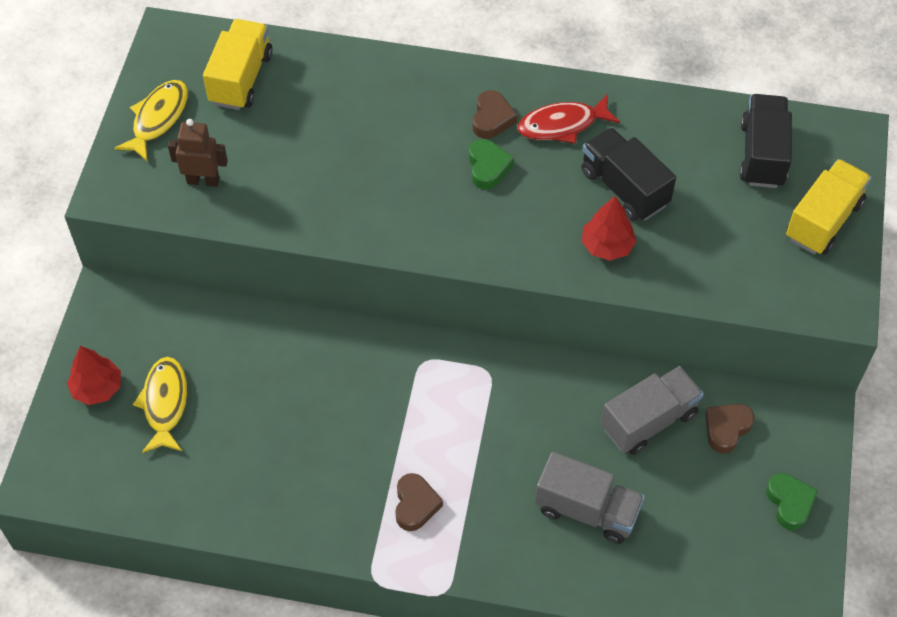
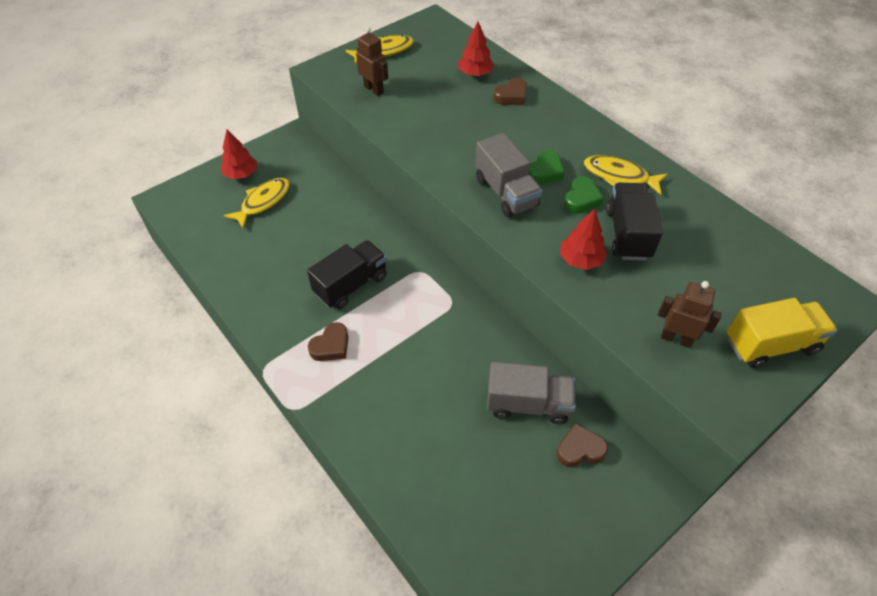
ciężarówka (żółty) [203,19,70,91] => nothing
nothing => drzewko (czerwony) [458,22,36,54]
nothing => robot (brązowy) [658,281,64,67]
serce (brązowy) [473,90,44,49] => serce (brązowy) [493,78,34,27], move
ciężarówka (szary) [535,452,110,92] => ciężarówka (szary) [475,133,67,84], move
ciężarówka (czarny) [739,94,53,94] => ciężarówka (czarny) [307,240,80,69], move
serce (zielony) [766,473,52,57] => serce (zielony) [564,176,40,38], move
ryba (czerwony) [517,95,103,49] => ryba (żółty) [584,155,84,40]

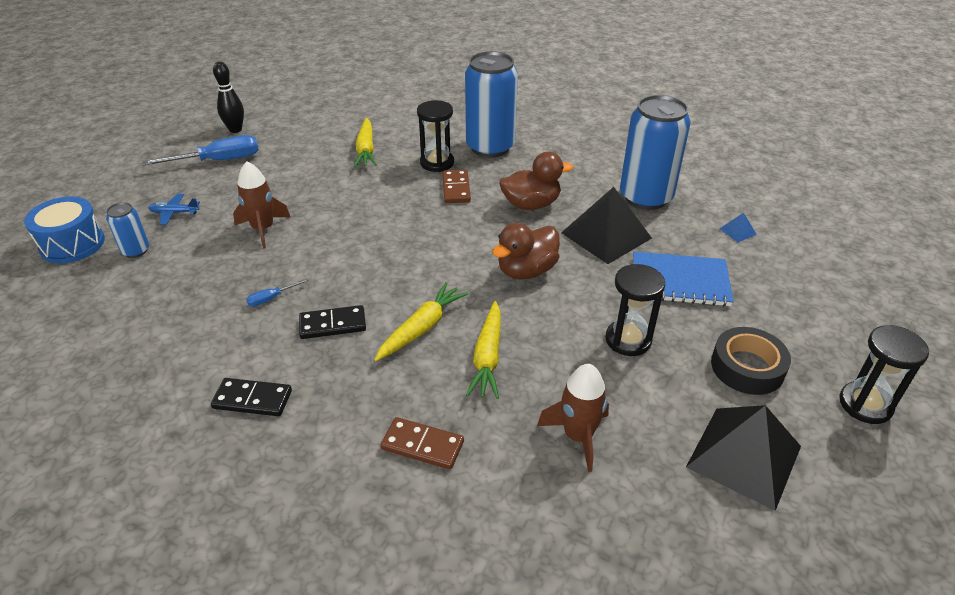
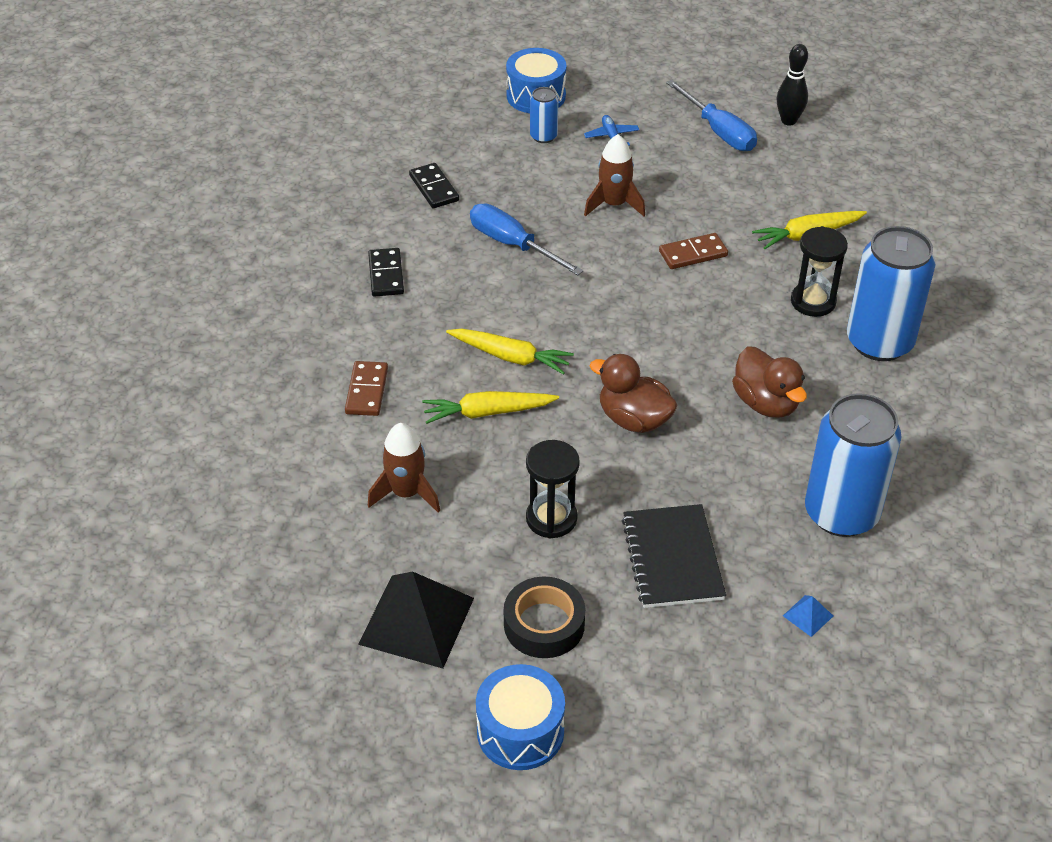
piramida (czarny) [561,187,91,77] => nothing
kostka domina (czarny) [299,305,67,34] => kostka domina (czarny) [409,163,50,45], move
kostka domina (brązowy) [442,170,29,33] => kostka domina (brązowy) [659,233,69,36], move
klepsydra (czarny) [839,325,91,99] => bęben (niebieski) [476,664,89,106]
zeszyt (niebieski) [633,252,101,55] => zeszyt (czarny) [622,504,104,104]
śrubokręt (niebieski) [246,278,63,29] => śrubokręt (niebieski) [470,204,114,71], x2.18

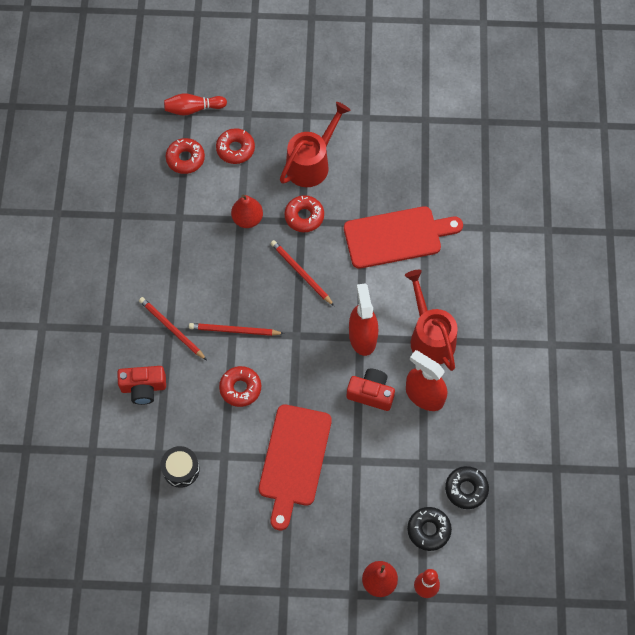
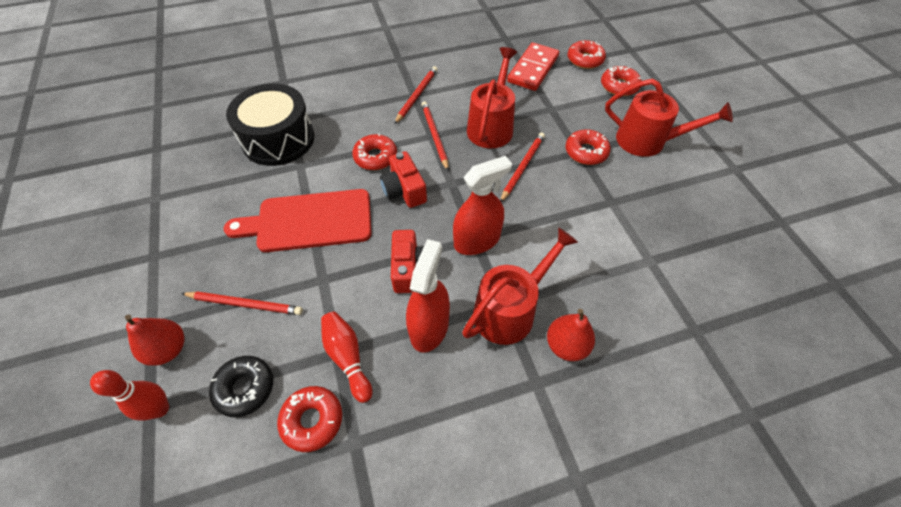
deska do krojenia (czerwony) [344,206,119,63] => nothing
nothing => ołówek (czerwony) [181,291,122,24]
nothing => konewka (czerwony) [467,47,50,101]
nothing => kostka domina (czerwony) [507,43,52,48]
aparat fotograficzny (czerwony) [117,366,49,39] => aparat fotograficzny (czerwony) [380,151,47,57], move
kręgiel (czerwony) [164,93,63,23] => kręgiel (czerwony) [321,312,51,91], move
gruszka (czerwony) [231,195,32,33] => gruszka (czerwony) [547,309,48,52], move
donut (czarny) [445,466,44,43] => donut (czerwony) [277,386,65,66]
bęben (czarny) [161,446,38,42] => bęben (czarny) [226,84,89,82], x1.96

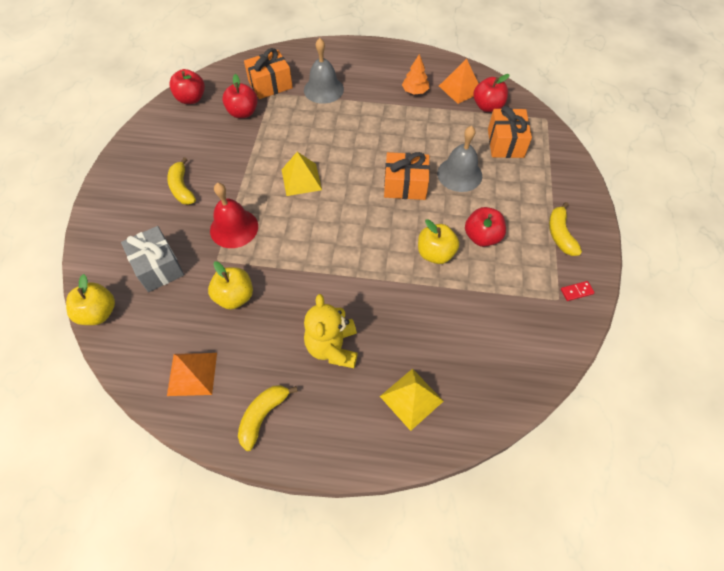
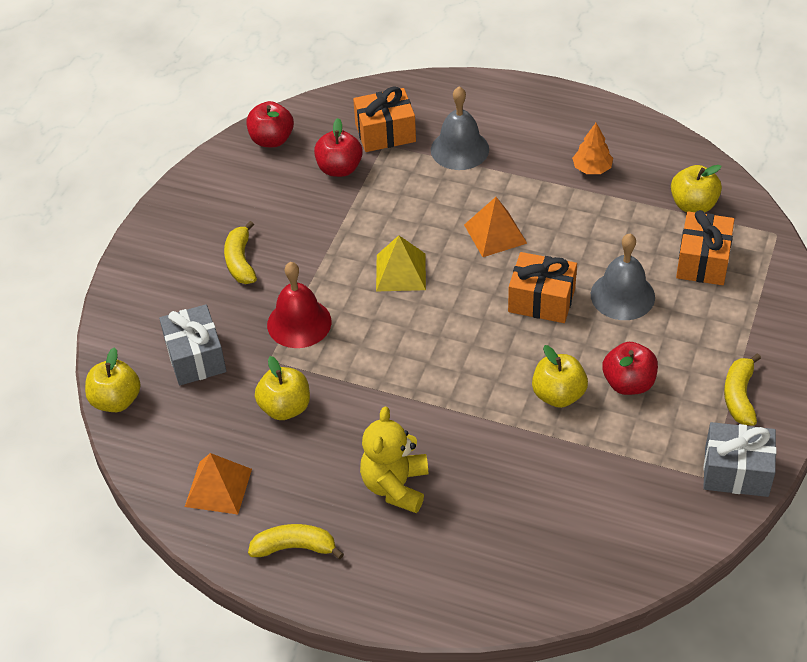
piramida (żółty) [380,368,63,63] => nothing
piramida (pomarańczowy) [439,59,40,45] => piramida (pomarańczowy) [464,197,63,60], move
kostka domina (czerwony) [561,281,34,20] => prezent (szary) [703,422,74,75]
jabłko (czerwony) [473,74,37,38] => jabłko (żółty) [671,165,51,48]
banan (żółty) [238,385,60,66] => banan (żółty) [248,524,96,35], 45 degrees clockwise

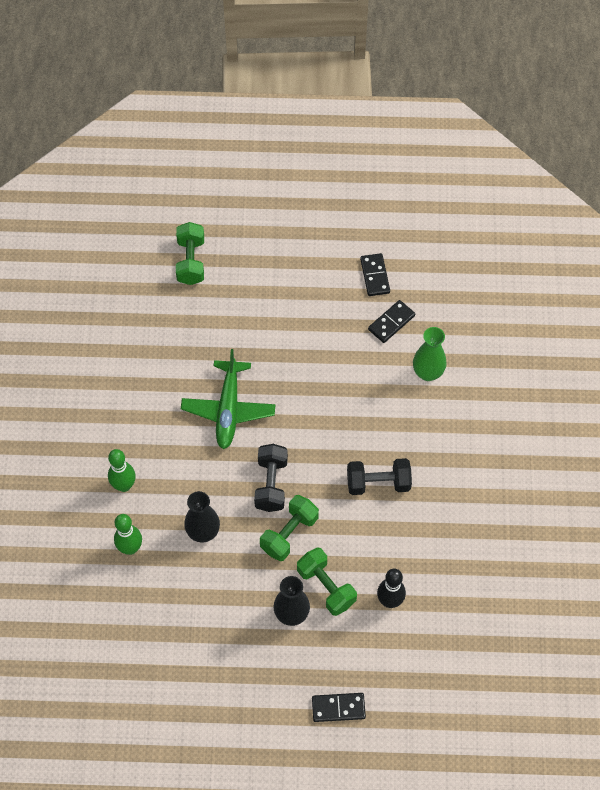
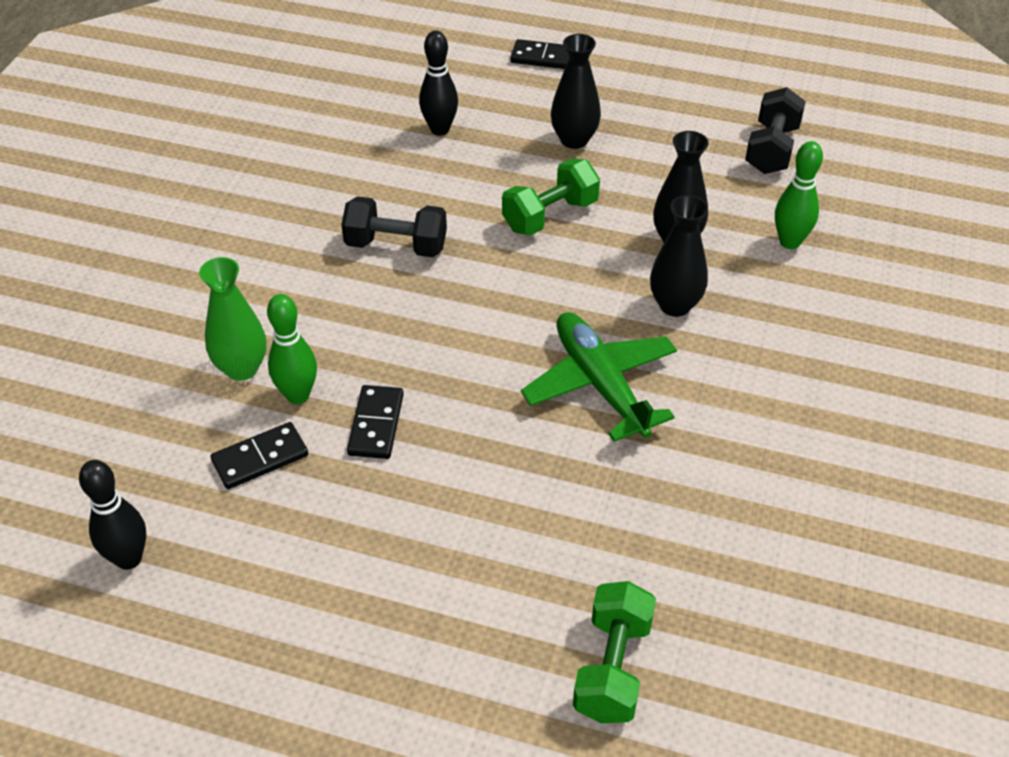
hantel (zielony) [297,547,60,69] => nothing
nothing => kręgiel (czarny) [79,460,67,110]
nothing => wazon (czarny) [650,195,58,122]
kręgiel (zielony) [108,449,28,43] => kręgiel (zielony) [267,294,50,110], move
hantel (czarny) [254,444,34,68] => hantel (czarny) [745,87,61,87], move
kostka domina (czarny) [360,253,30,43] => kostka domina (czarny) [347,385,57,74], move
samolot (zielony) [181,349,94,100] => samolot (zielony) [521,312,156,130], 45 degrees counterclockwise

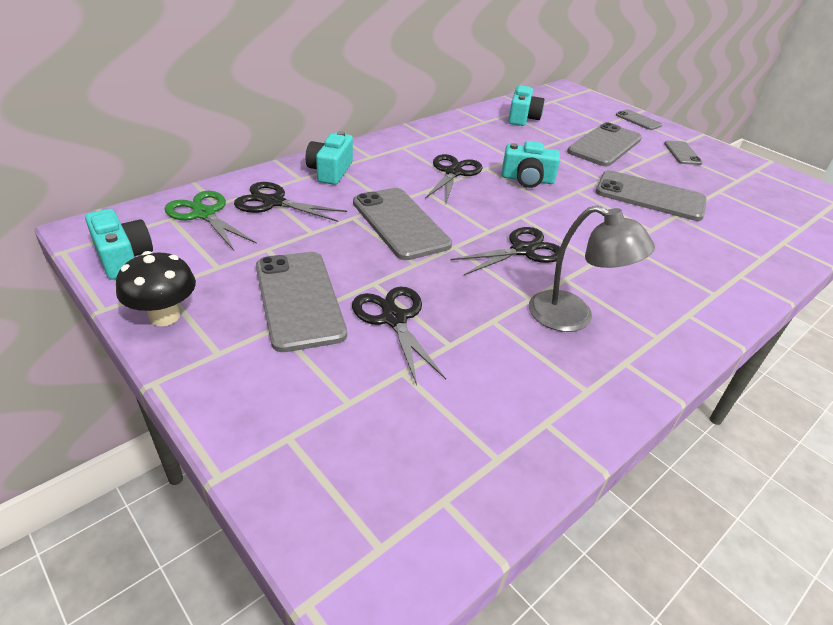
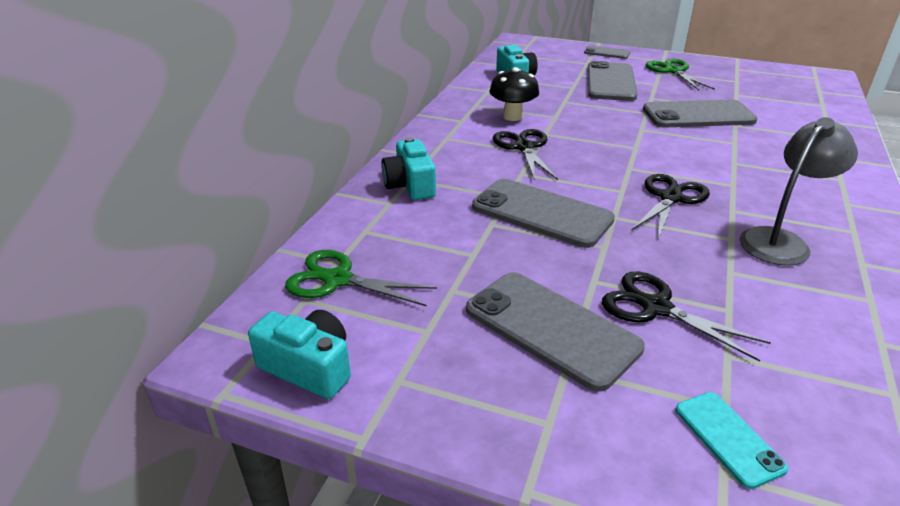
nożyczki (czarny) [234,182,113,40] => nothing
aparat fotograficzny (turkusowy) [502,141,58,47] => nothing
nothing => telefon (turkusowy) [675,392,113,97]
grzyb (czarny) [116,251,80,75] => grzyb (czarny) [489,67,50,54], move
telefon (szary) [664,141,38,24] => nożyczki (zielony) [645,59,70,31]
lampka (szary) [529,205,126,127] => lampka (szary) [739,117,119,149], 45 degrees counterclockwise

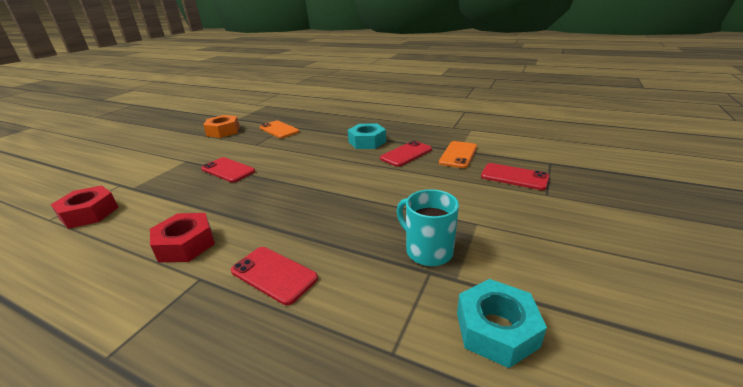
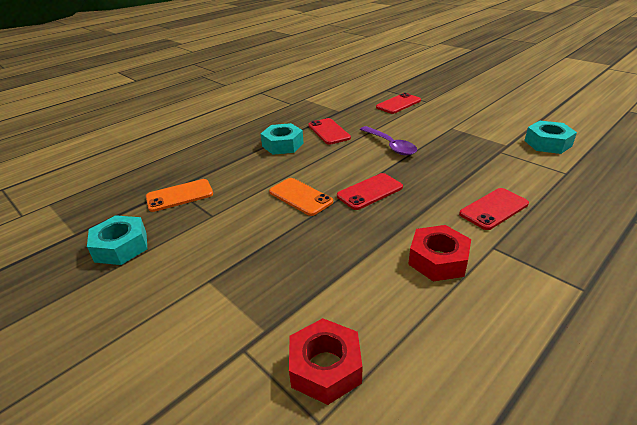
kubek (turkusowy) [396,189,63,77] => nothing
nothing => łyżka (fioletowy) [360,126,57,29]
telefon (czerwony) [201,157,54,26] => telefon (czerwony) [337,173,66,37], move
telefon (pomarańczowy) [439,141,38,27] => telefon (pomarańczowy) [269,178,64,38], move
nakrętka (pomarańczowy) [203,115,37,23] => nakrętka (turkusowy) [87,215,60,50]

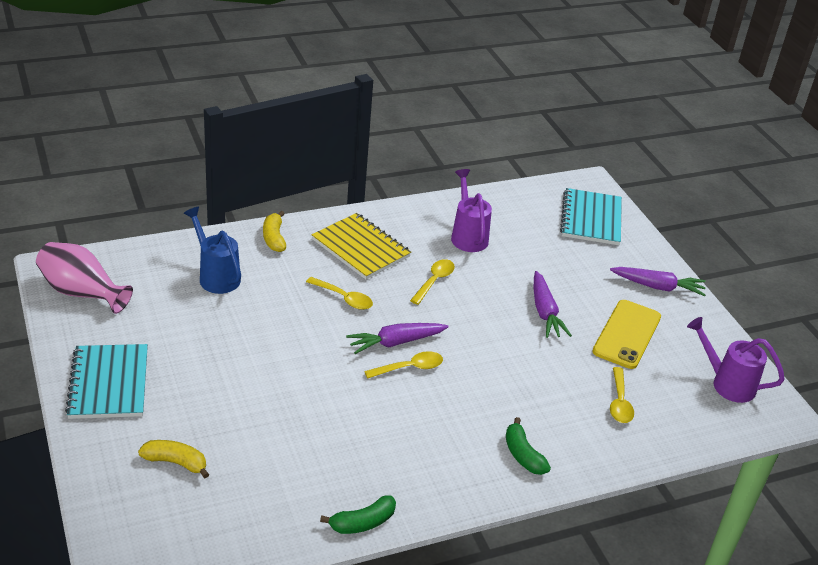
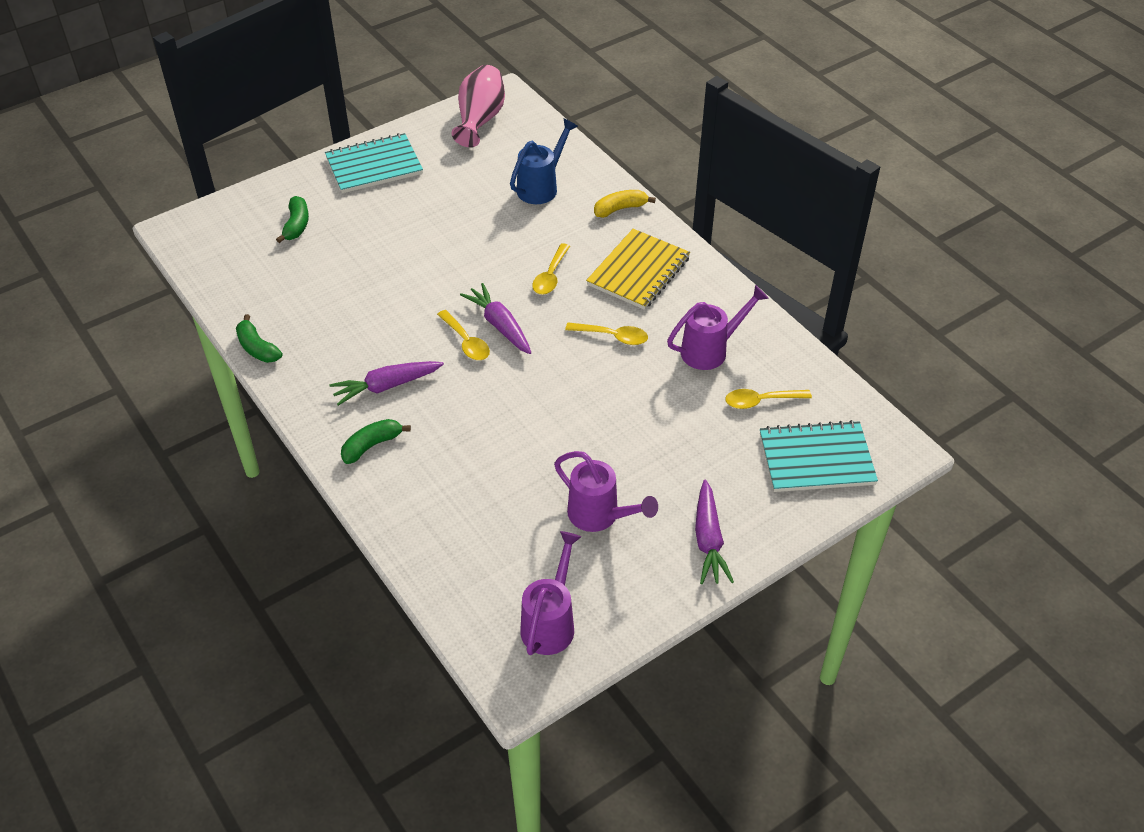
marchewka (fioletowy) [534,271,38,67] => marchewka (fioletowy) [329,361,115,45], move
łyżka (żółty) [610,367,24,56] => łyżka (żółty) [725,389,87,20], move
telefon (żółty) [592,300,69,69] => konewka (fioletowy) [554,451,104,81]
banan (żółty) [138,440,71,38] => banan (zielony) [276,196,33,47]

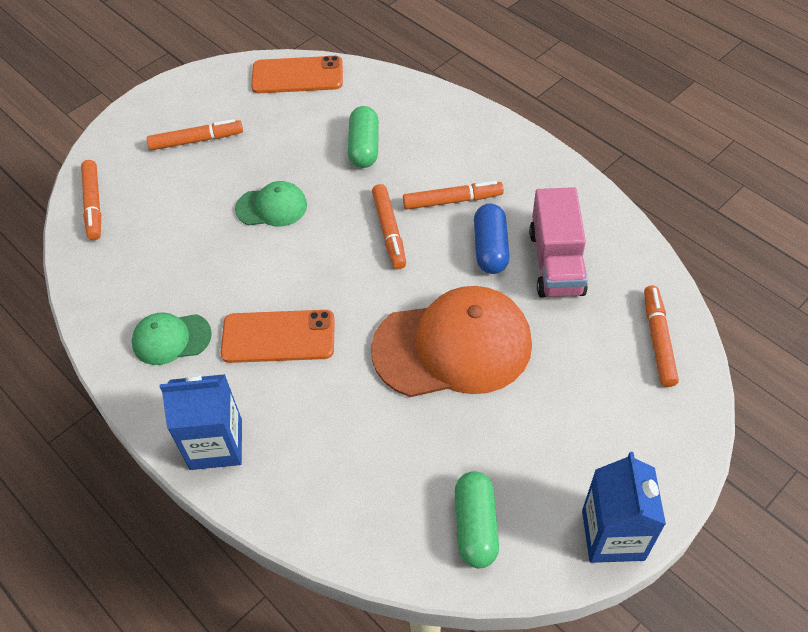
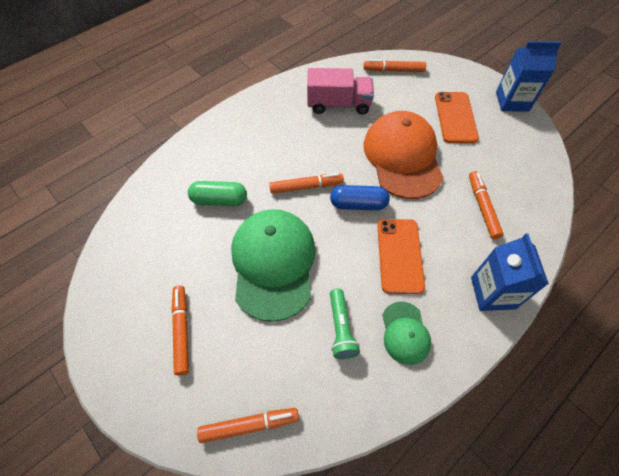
kapsułka (zielony) [455,471,44,97] => nothing
nothing => latarka (zielony) [330,288,30,71]
telefon (pomarańczowy) [251,56,92,37] => telefon (pomarańczowy) [435,92,44,51], move
flamaster (pomarańczowy) [403,181,101,29] => flamaster (pomarańczowy) [469,171,35,68], move
kapsułka (niebieski) [474,203,36,71] => kapsułka (niebieski) [330,185,60,25], move
czapka (zielony) [235,181,72,46] => czapka (zielony) [231,209,85,113], x2.01

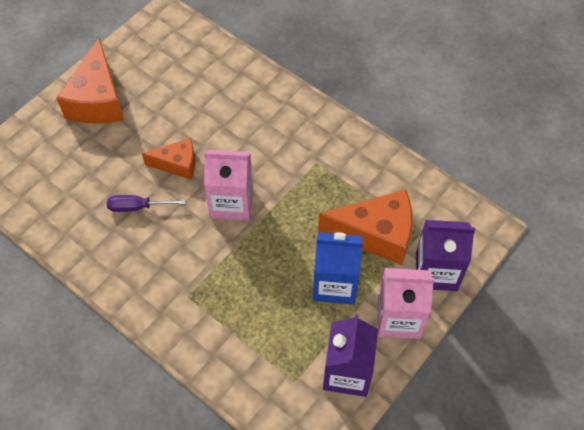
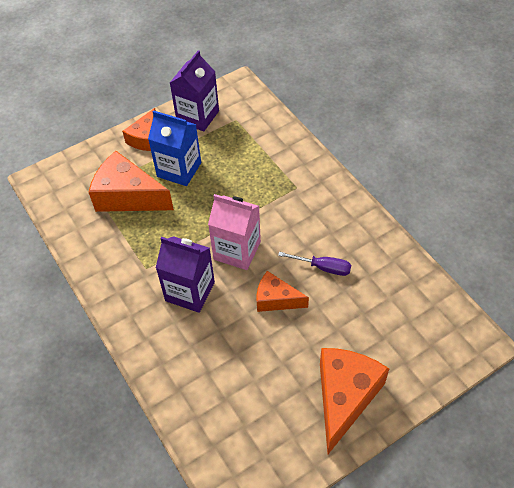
karton mleka (fioletowy) [416,220,59,71] => karton mleka (fioletowy) [156,236,59,77], move
karton mleka (różowy) [378,268,57,71] => ser (pomarańczowy) [122,108,34,43]

